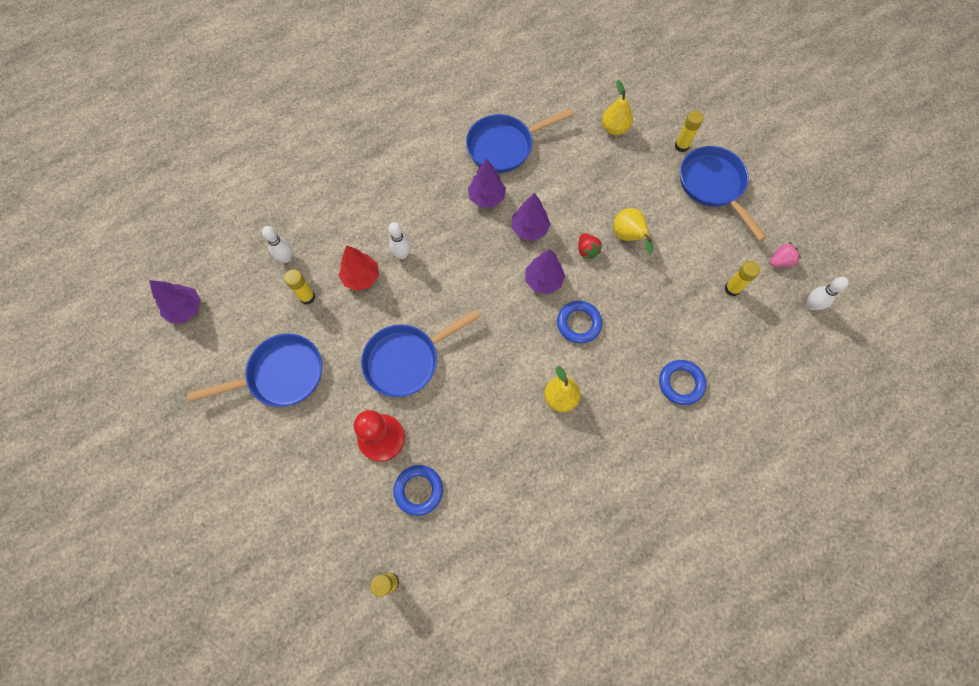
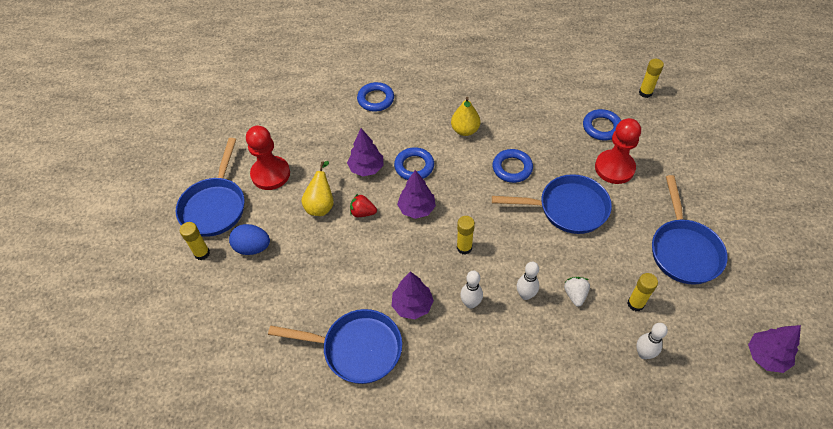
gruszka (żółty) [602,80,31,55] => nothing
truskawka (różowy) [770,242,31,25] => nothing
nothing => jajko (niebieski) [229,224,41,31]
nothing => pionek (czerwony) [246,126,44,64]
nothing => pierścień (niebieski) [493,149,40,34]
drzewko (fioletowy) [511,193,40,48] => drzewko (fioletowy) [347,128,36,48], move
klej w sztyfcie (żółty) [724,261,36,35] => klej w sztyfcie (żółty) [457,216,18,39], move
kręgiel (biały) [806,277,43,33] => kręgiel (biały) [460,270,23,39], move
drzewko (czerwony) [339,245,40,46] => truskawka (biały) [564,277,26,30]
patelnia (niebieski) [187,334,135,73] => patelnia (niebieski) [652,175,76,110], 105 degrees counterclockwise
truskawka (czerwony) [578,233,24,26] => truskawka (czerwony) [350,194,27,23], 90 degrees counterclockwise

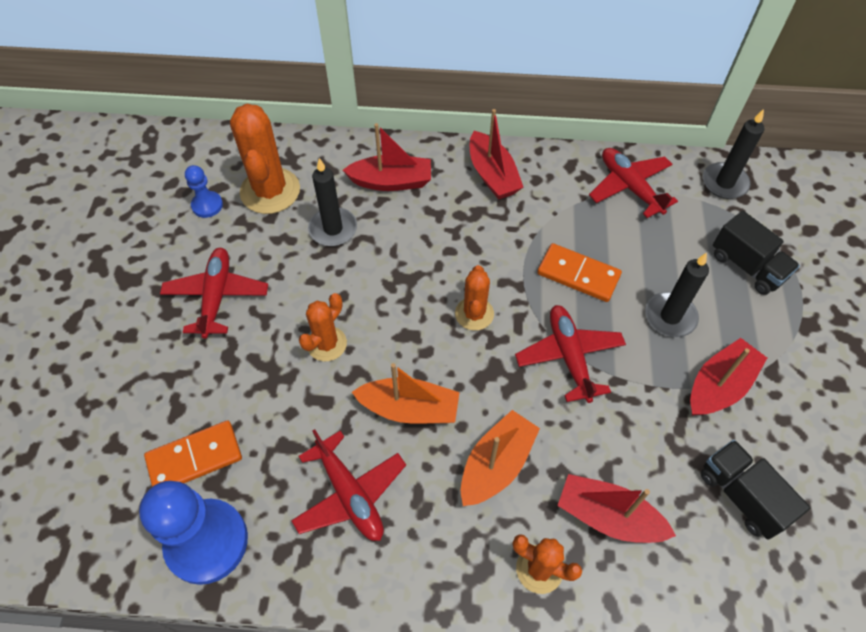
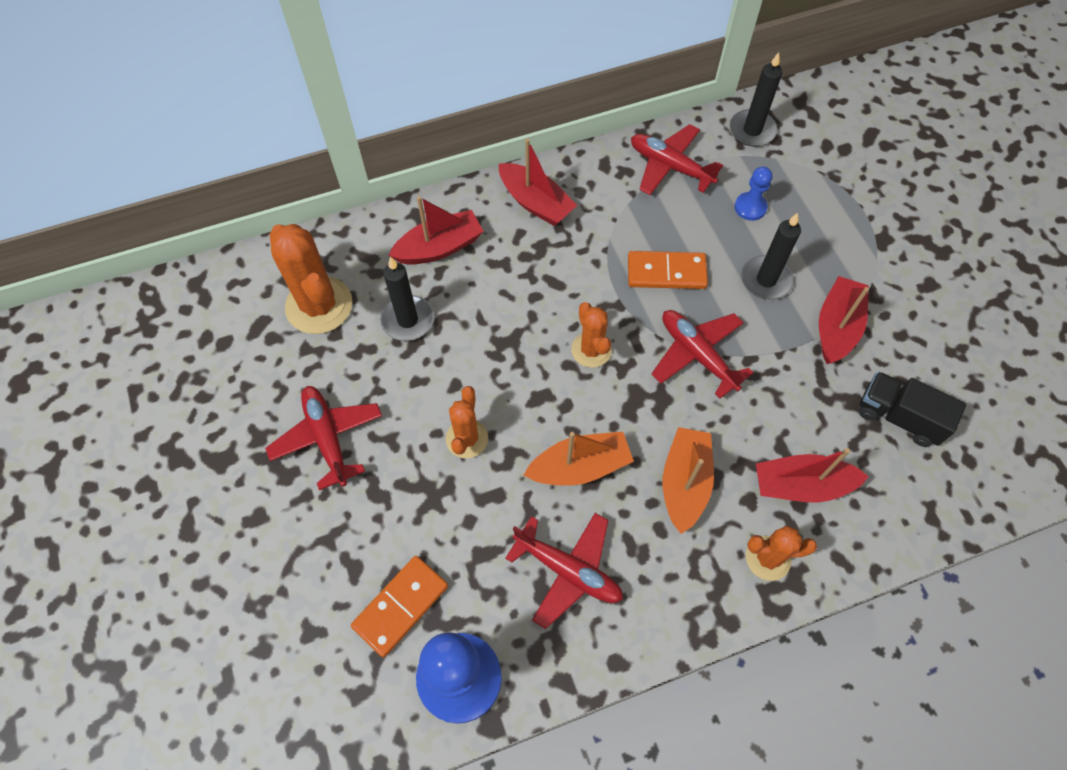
ciężarówka (czarny) [713,211,87,84] => nothing
pionek (niebieski) [185,165,38,53] => pionek (niebieski) [735,167,37,54], move

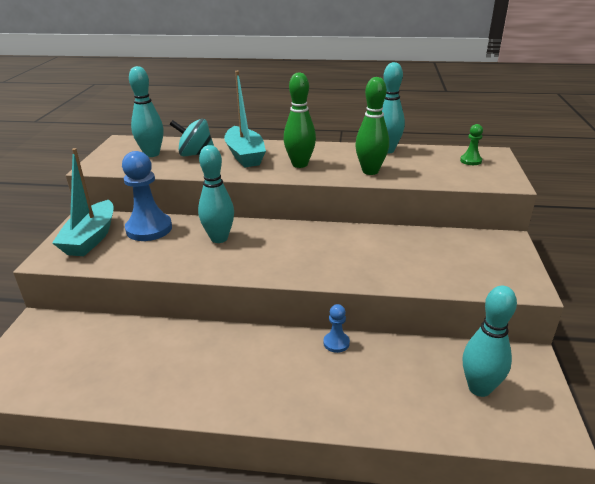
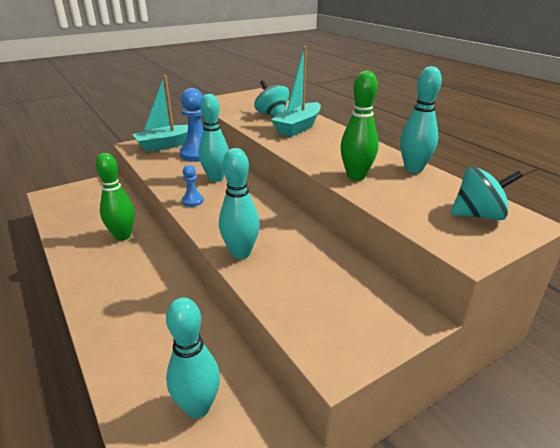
kręgiel (turkusowy) [129,66,34,91] => kręgiel (turkusowy) [219,148,41,111], move
kręgiel (zielony) [283,73,33,95] => kręgiel (zielony) [95,153,40,88], move
pionek (niebieski) [323,304,27,49] => pionek (niebieski) [182,165,22,42], move
pionek (zielony) [460,124,23,41] => bączek (turkusowy) [450,167,73,54]

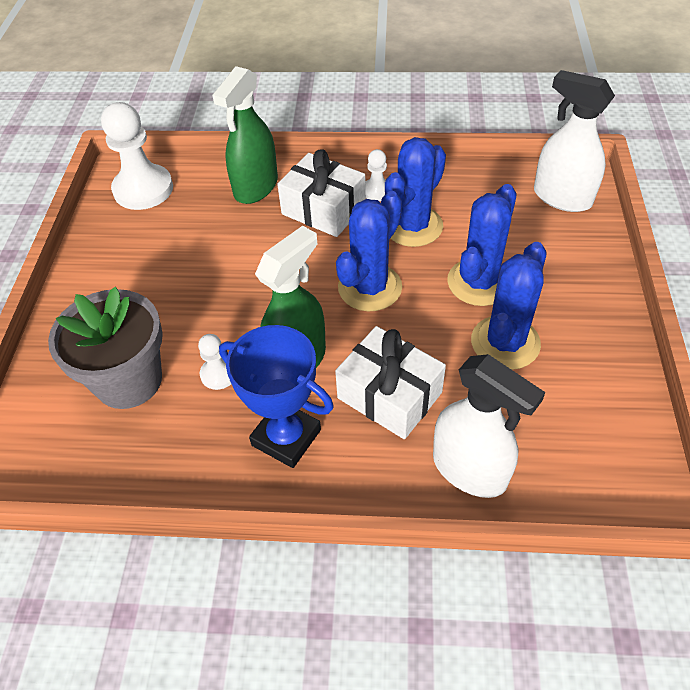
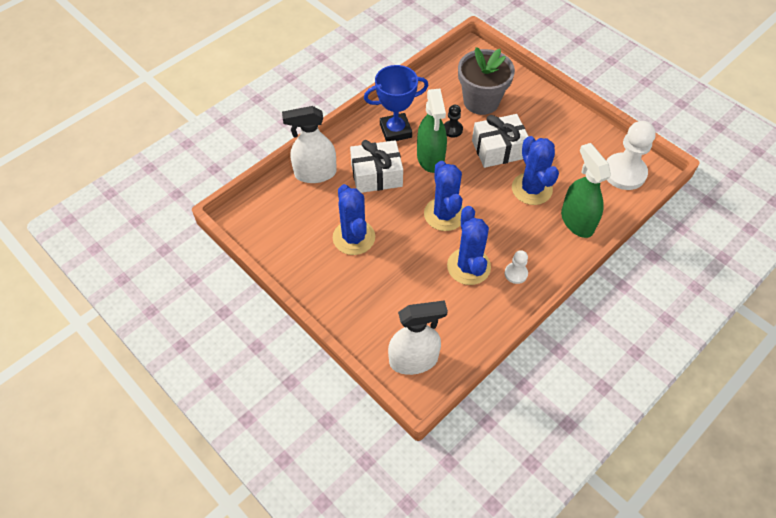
prezent (biały) [277,149,89,88] => prezent (biały) [472,114,56,54], move
kaktus (niebieski) [447,184,70,122] => kaktus (niebieski) [512,136,47,69], move
pionek (biały) [198,334,33,56] => pionek (czarny) [444,105,19,33]

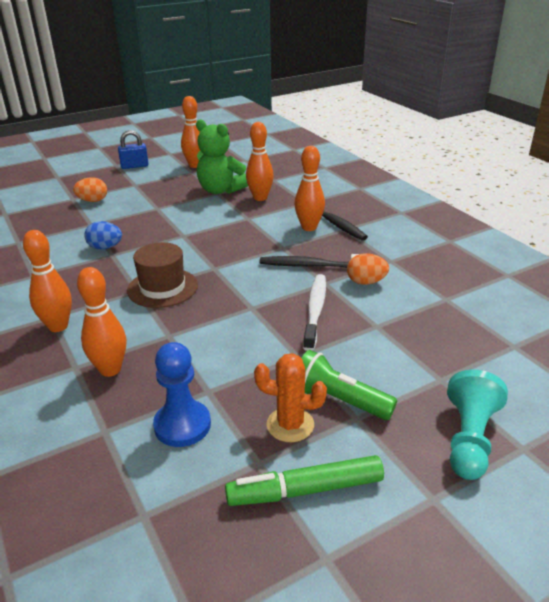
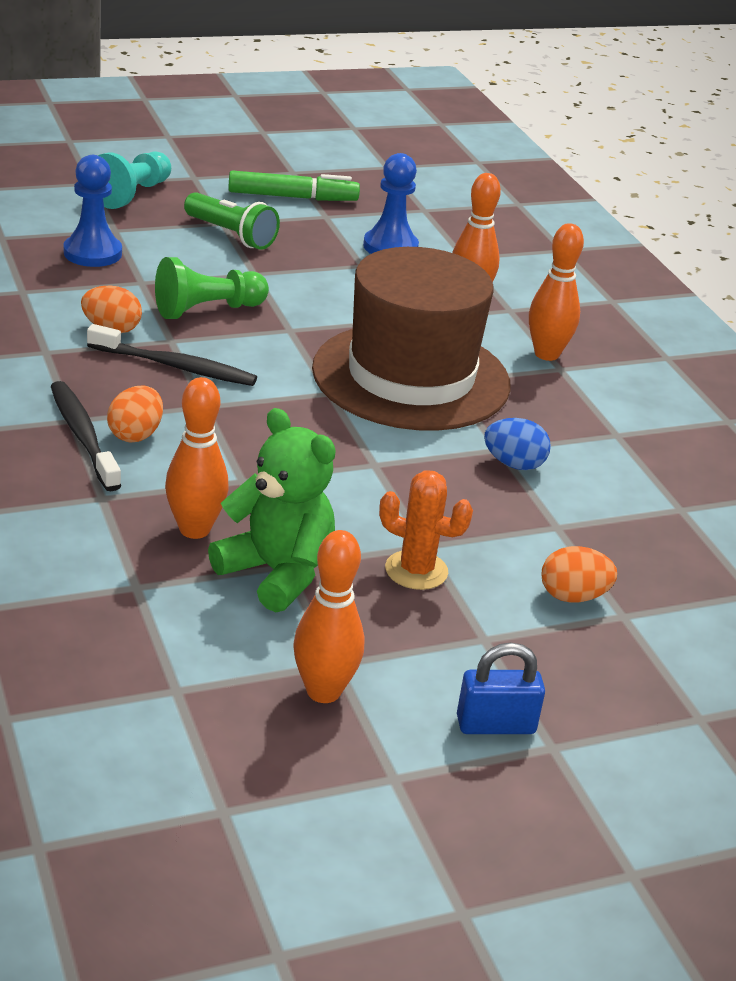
nothing => pionek (niebieski) [64,155,58,112]
kaktus (pomarańczowy) [254,353,73,89] => kaktus (pomarańczowy) [379,470,94,120], move
kręgiel (pomarańczowy) [295,146,30,85] => jajko (pomarańczowy) [107,385,56,58]
szczoteczka do zębów (biały) [303,274,23,77] => pionek (zielony) [155,257,114,62]
kapelusz (brązowy) [127,242,71,66] => kapelusz (brązowy) [312,247,199,184], x1.89

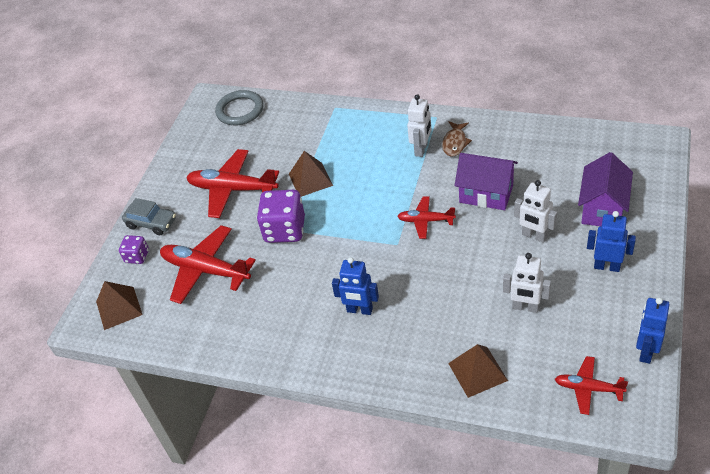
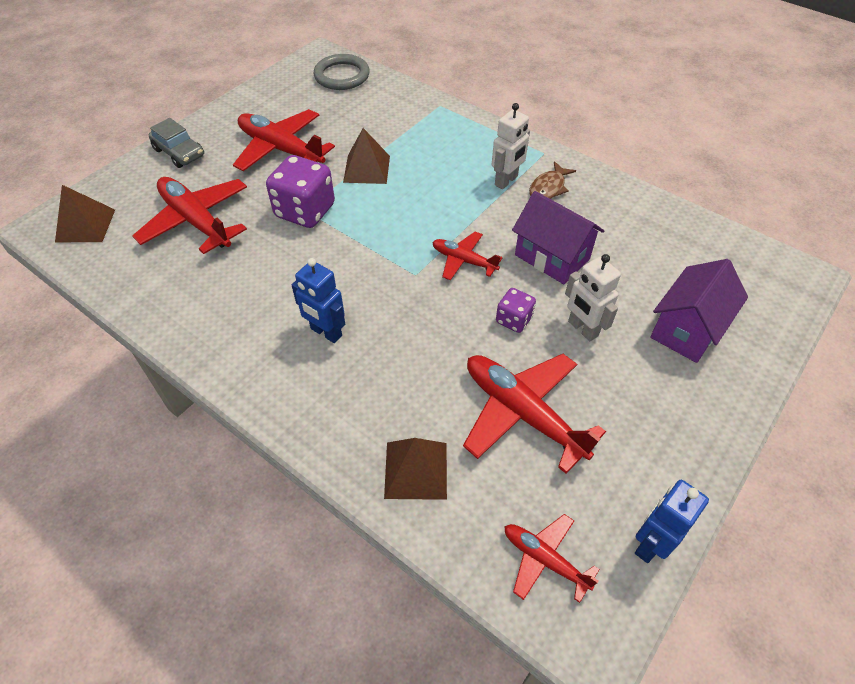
robot (niebieski) [587,211,49,61] => nothing
kostka do gry (fioletowy) [119,235,30,29] => kostka do gry (fioletowy) [496,288,40,45], move
robot (biały) [503,253,48,60] => samolot (czerwony) [463,354,143,120]

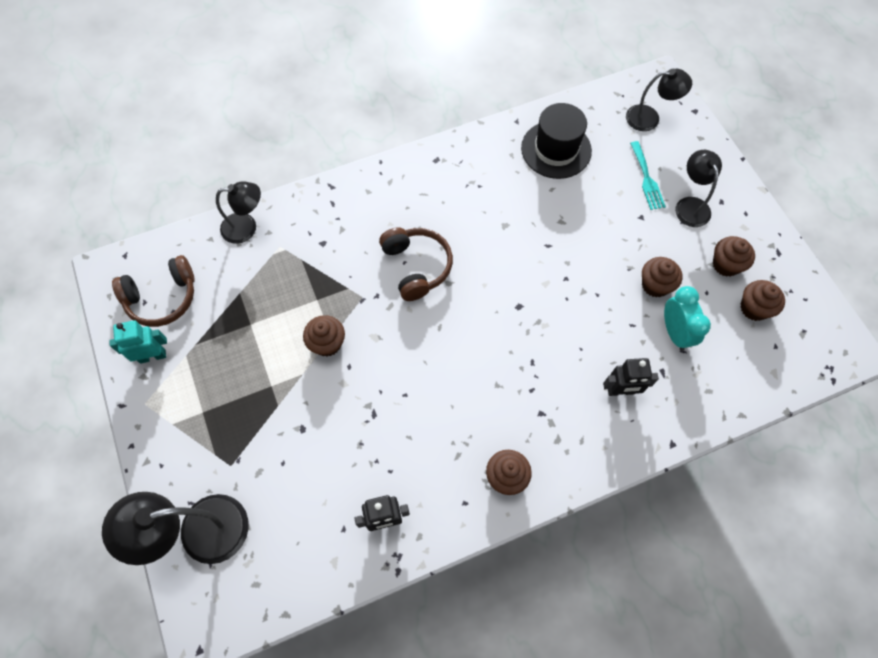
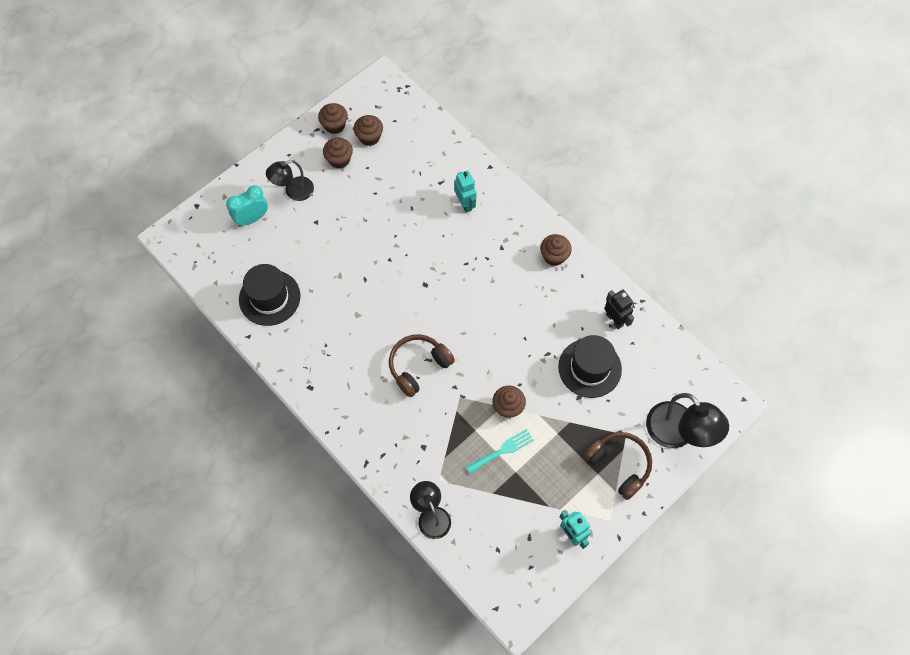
lampka (czarny) [626,69,66,62] => nothing
nothing => kapelusz (czarny) [558,335,64,63]
słuchawki (brązowy) [112,255,82,72] => słuchawki (brązowy) [583,432,69,68], move
widelec (turkusowy) [630,141,36,69] => widelec (turkusowy) [466,429,68,45], move
muffinka (brązowy) [642,257,40,40] => muffinka (brązowy) [318,103,30,31], move
budzik (turkusowy) [664,286,47,65] => budzik (turkusowy) [226,185,42,41], move
robot (czarny) [603,358,56,38] => robot (turkusowy) [454,170,23,43]

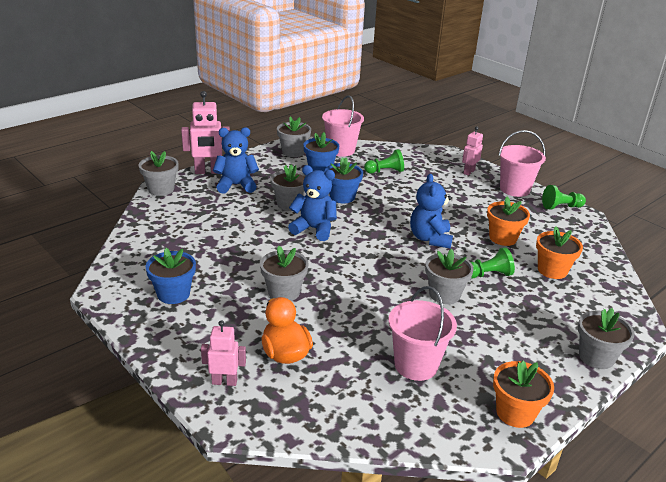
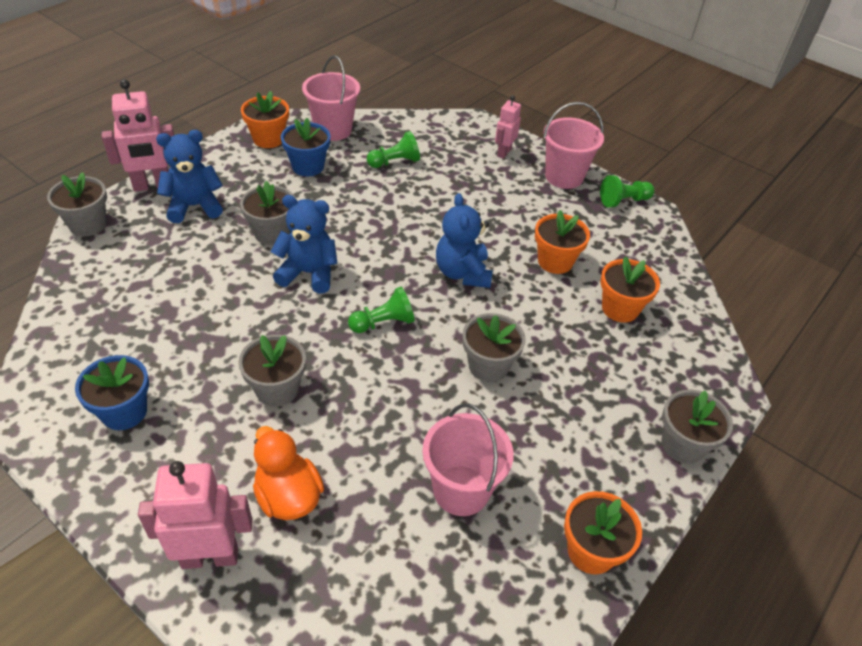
doniczka (niebieski) [325,157,38,46] => nothing
pionek (zielony) [471,247,44,32] => pionek (zielony) [348,287,67,46], move
doniczka (szary) [277,116,34,41] => doniczka (pomarańczowy) [241,91,48,57]
robot (różowy) [201,320,45,66] => robot (różowy) [138,461,115,108], x1.65

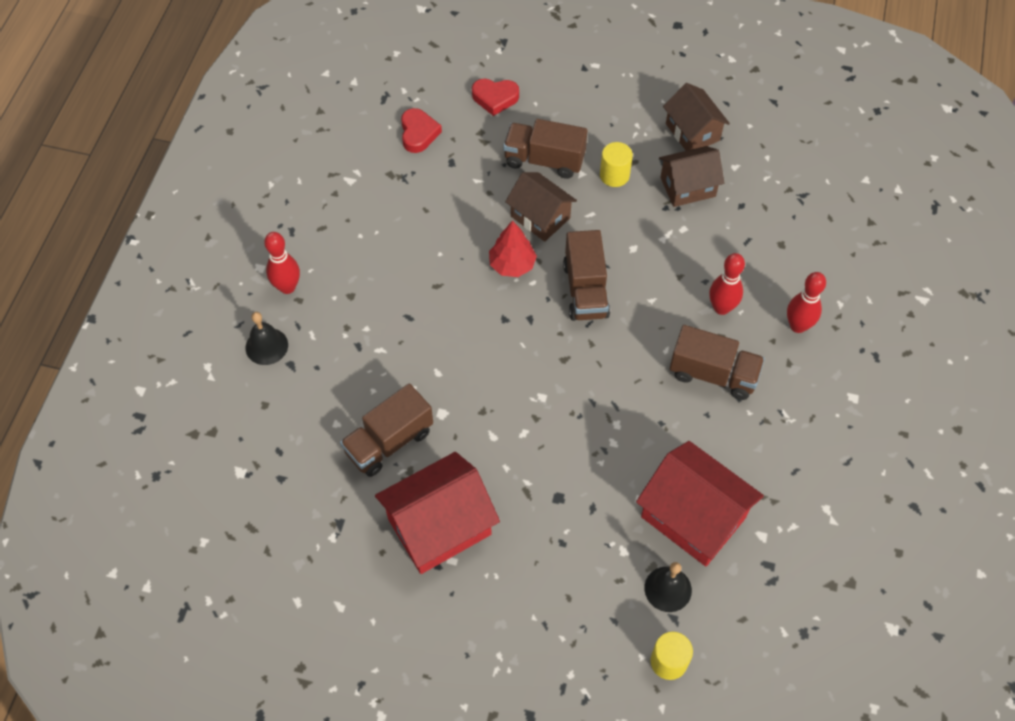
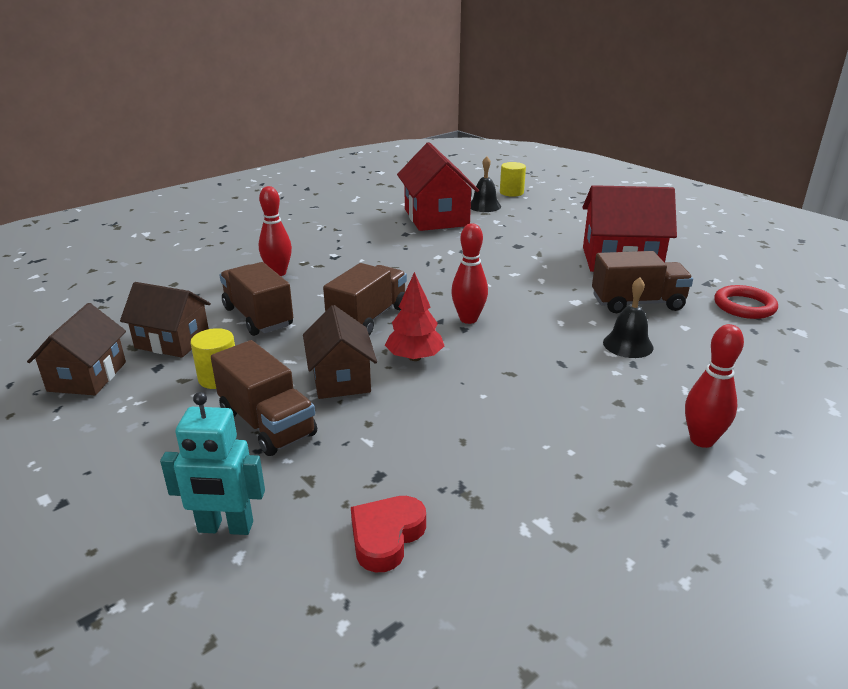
nothing => pierścień (czerwony) [714,285,64,34]
dzwonek (czarny) [246,312,42,53] => dzwonek (czarny) [603,277,50,81], move
ciężarówka (brązowy) [670,325,95,75] => ciężarówka (brązowy) [220,262,73,74], move
kręgiel (czerwony) [787,272,39,61] => kręgiel (czerwony) [451,223,37,101], move
serce (czerwony) [472,79,47,37] => robot (turkusowy) [160,392,105,143]

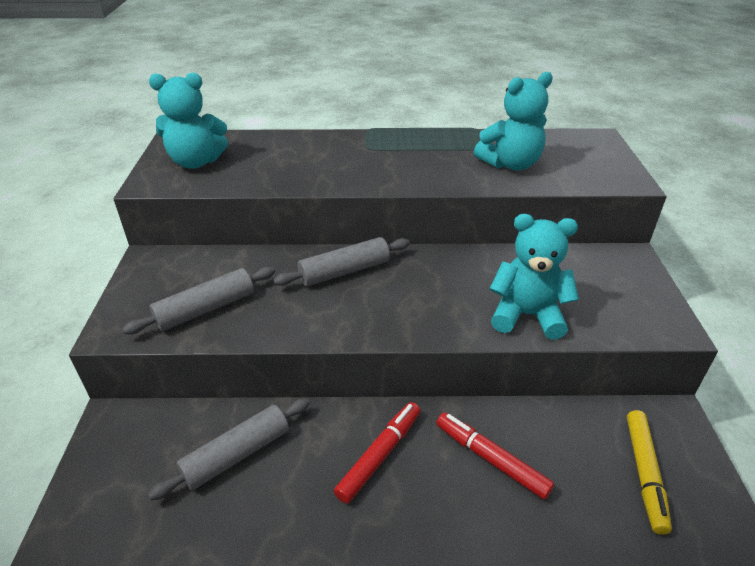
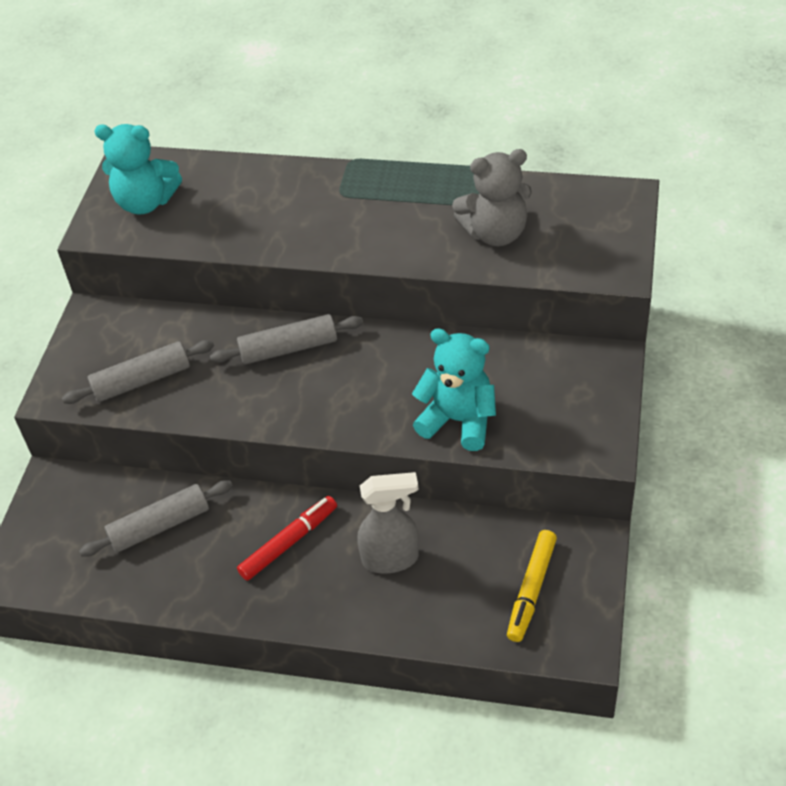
flamaster (czerwony) [436,412,119,88] => spryskiwacz (szary) [357,472,62,102]
miś (turkusowy) [474,72,79,98] => miś (szary) [452,149,80,97]

